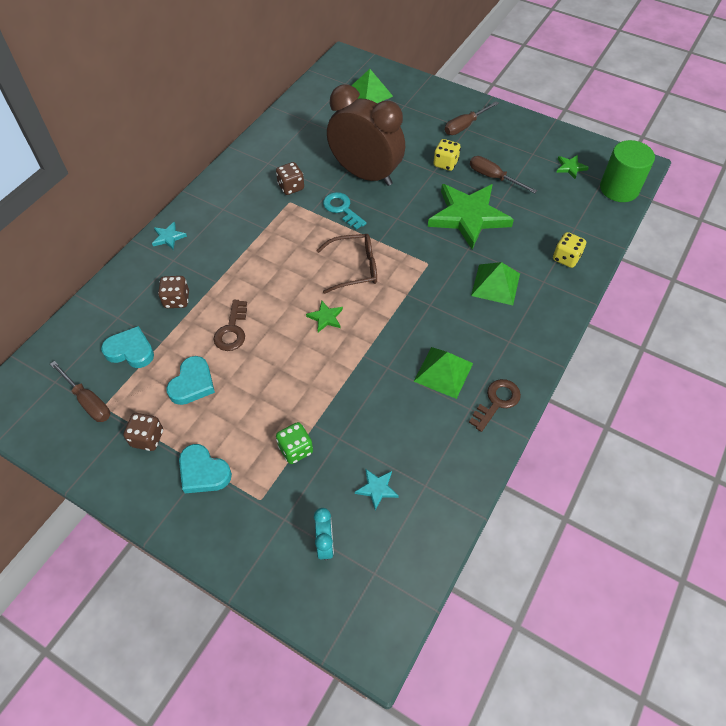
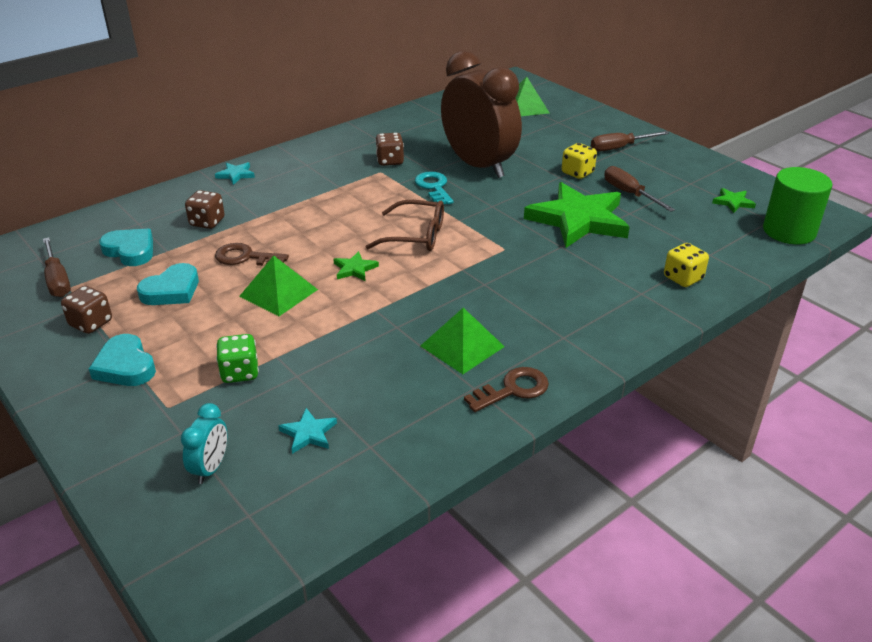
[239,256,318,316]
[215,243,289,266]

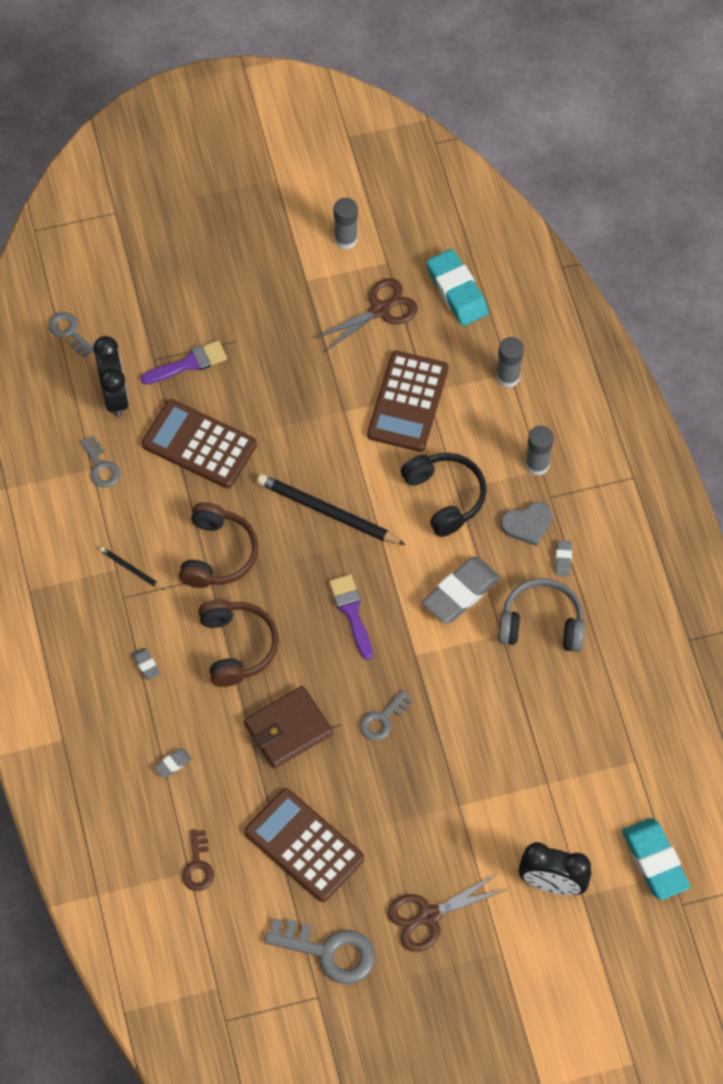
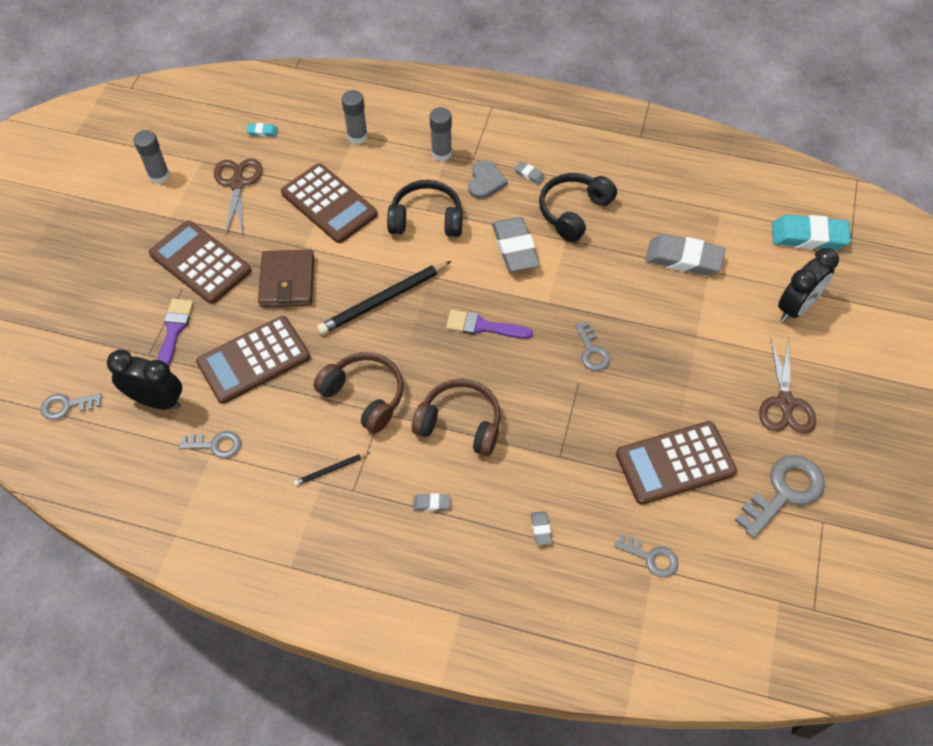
[246,123,278,137]
[539,173,617,242]
[258,250,314,307]
[614,534,679,578]
[149,220,251,304]
[645,234,725,275]

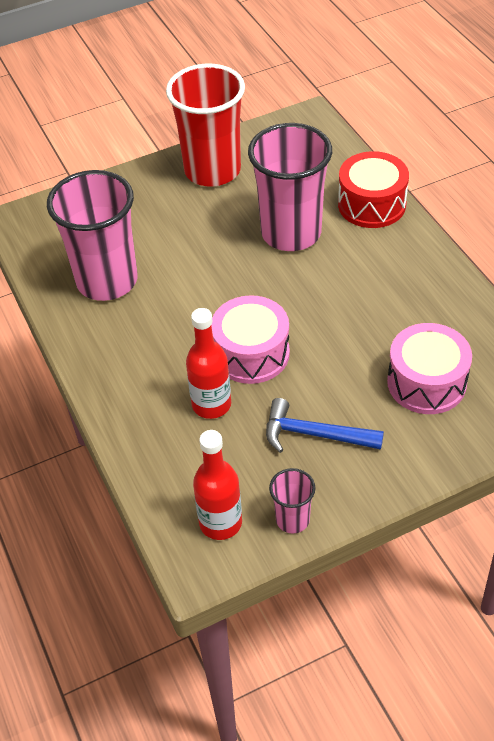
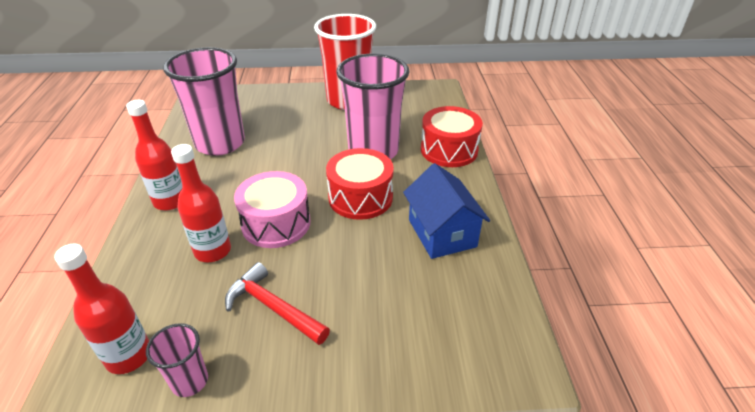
[387,323,472,414] (first image)
[225,262,330,345]
[126,100,182,211]
[326,148,394,220]
[403,163,490,259]

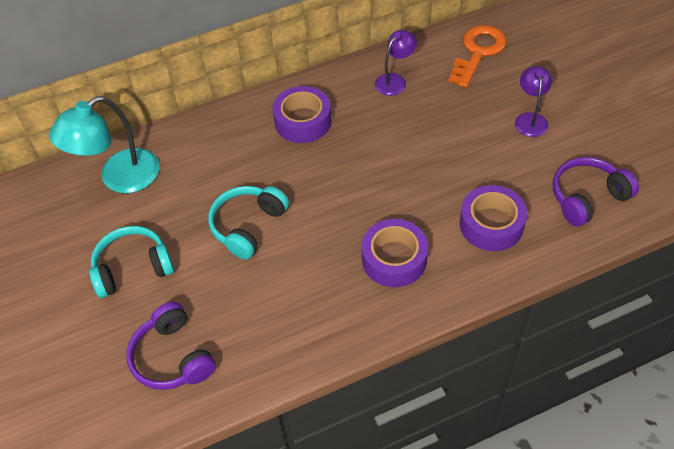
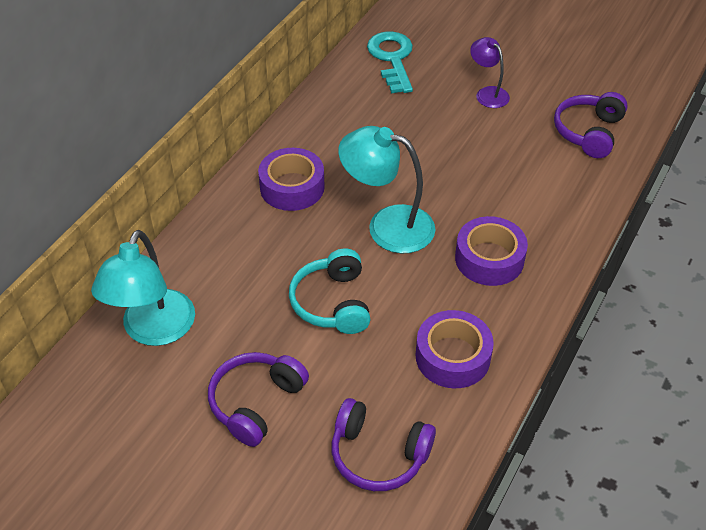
[367,31,413,93]
[375,30,417,96] (first image)
[416,310,494,388]
[208,352,309,447]
[338,126,435,253]

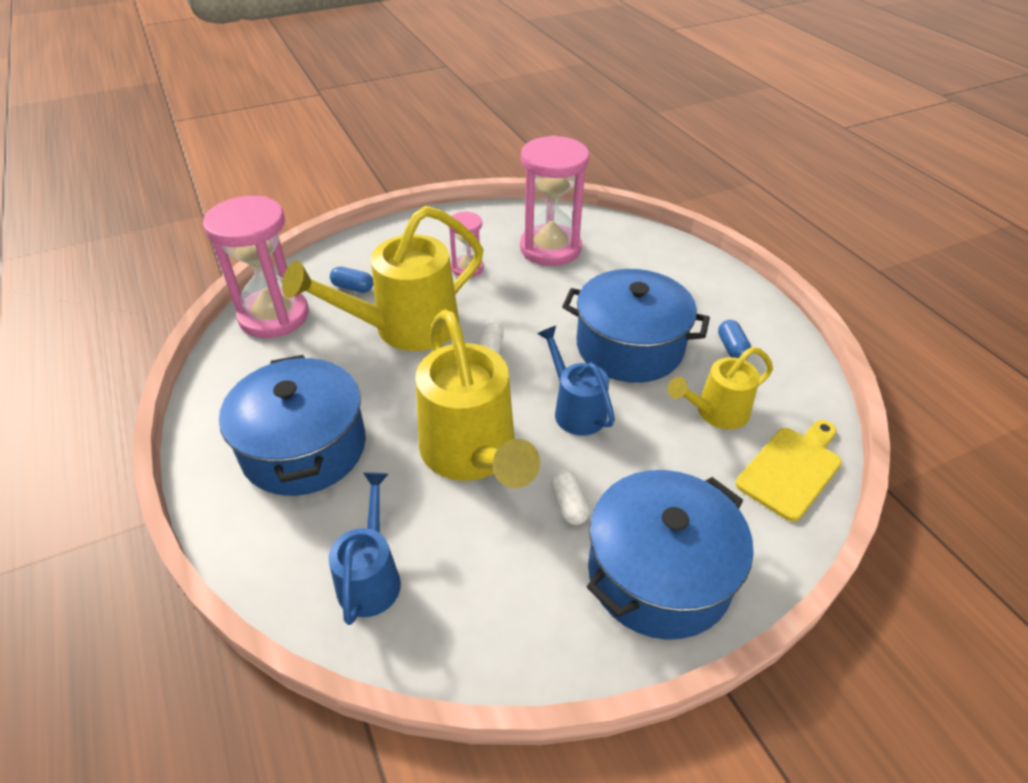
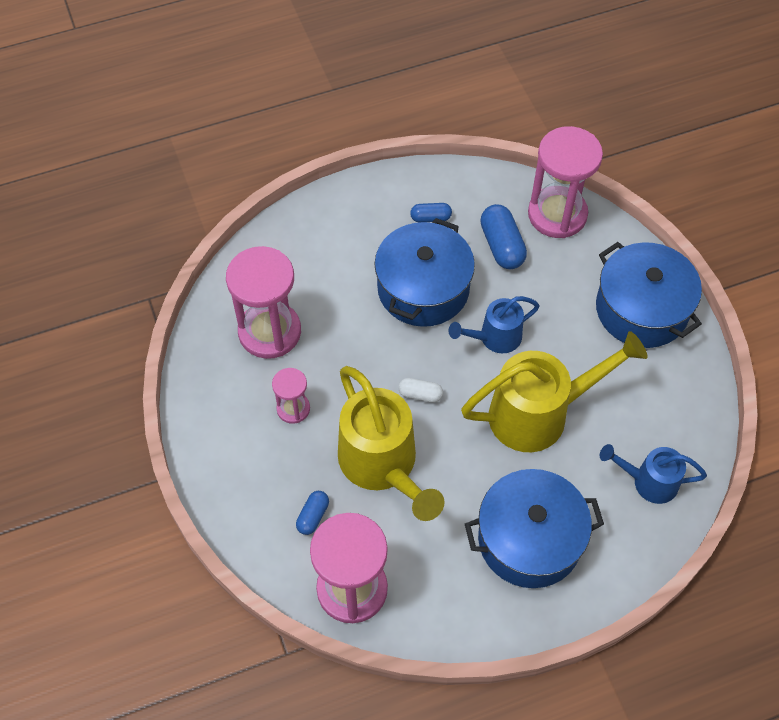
[480,204,527,269]
[528,126,603,238]
[551,470,590,525] (first image)

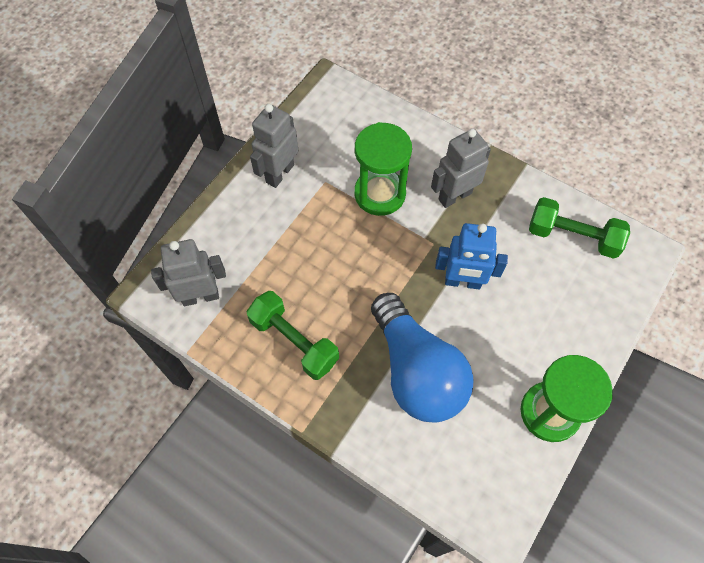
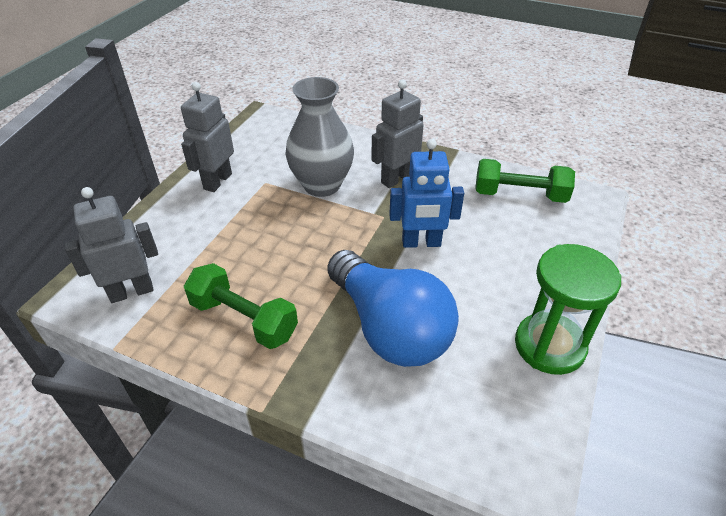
[285,77,354,197]

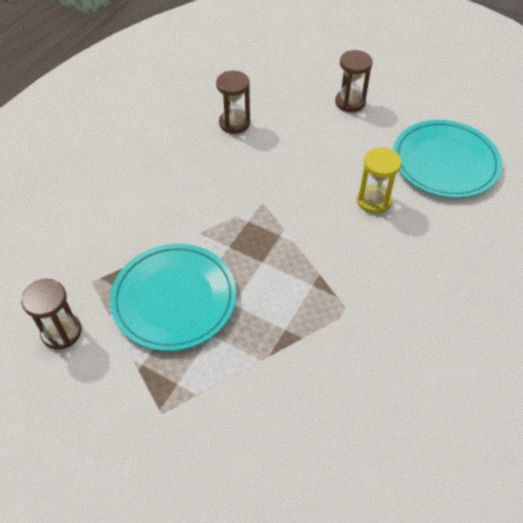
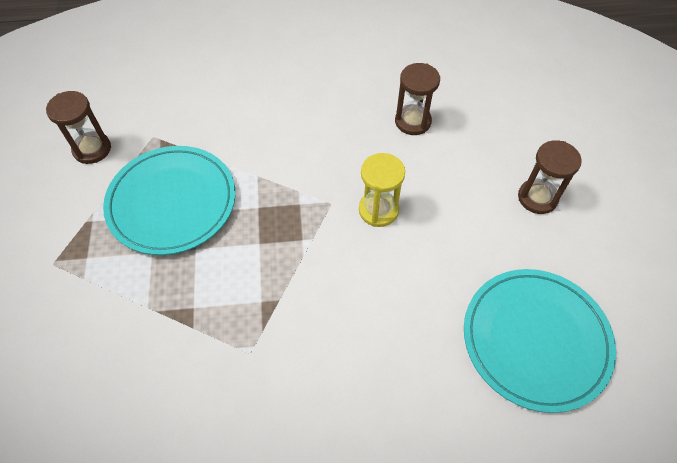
[359,153,405,227]

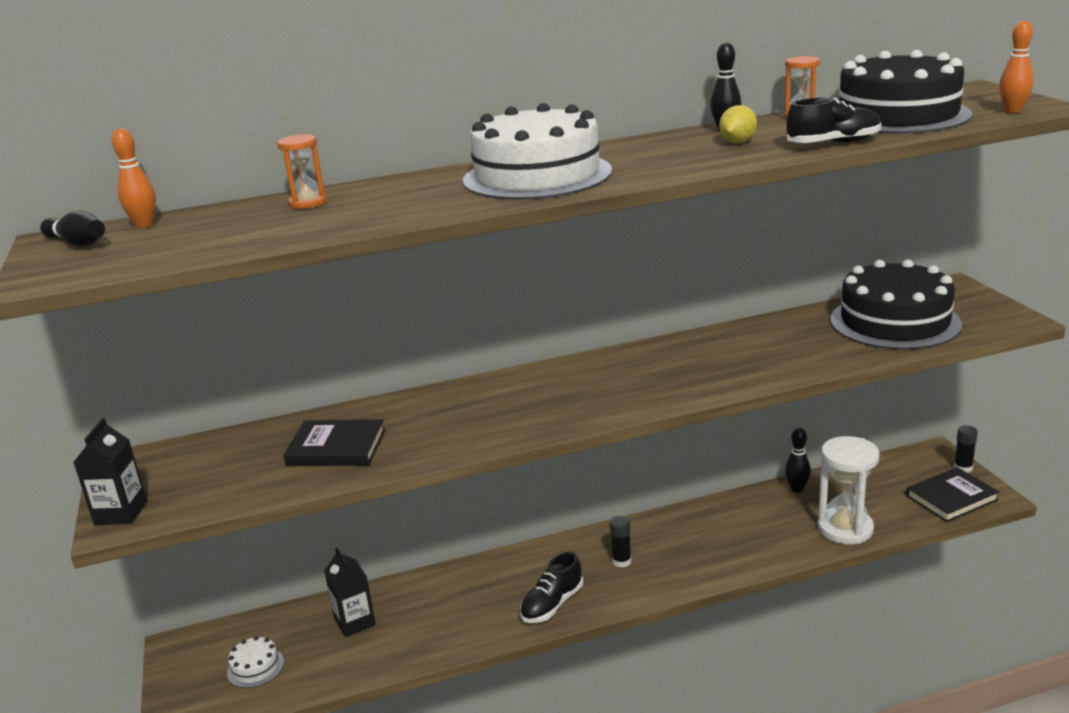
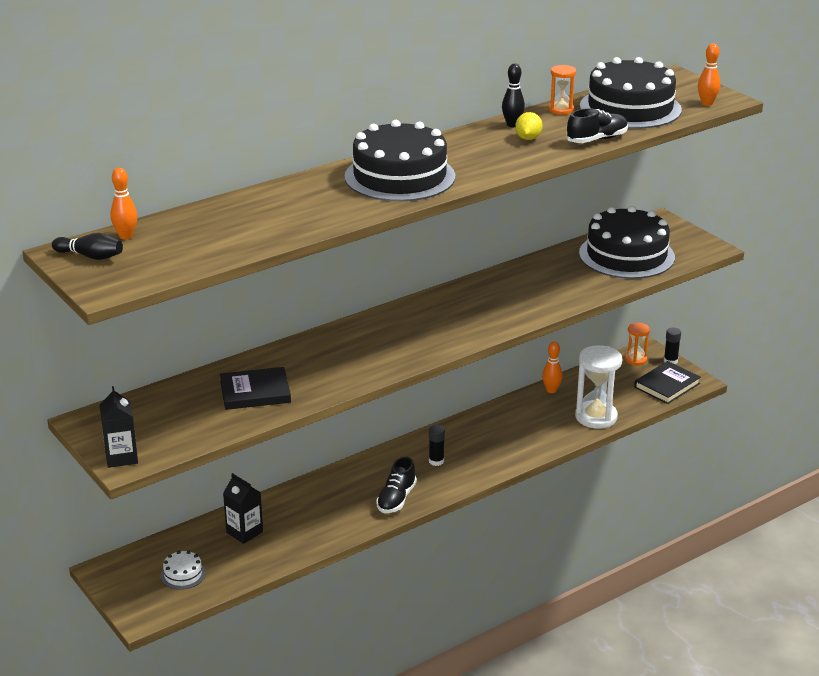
[344,120,455,201]
[625,323,650,366]
[542,342,563,393]

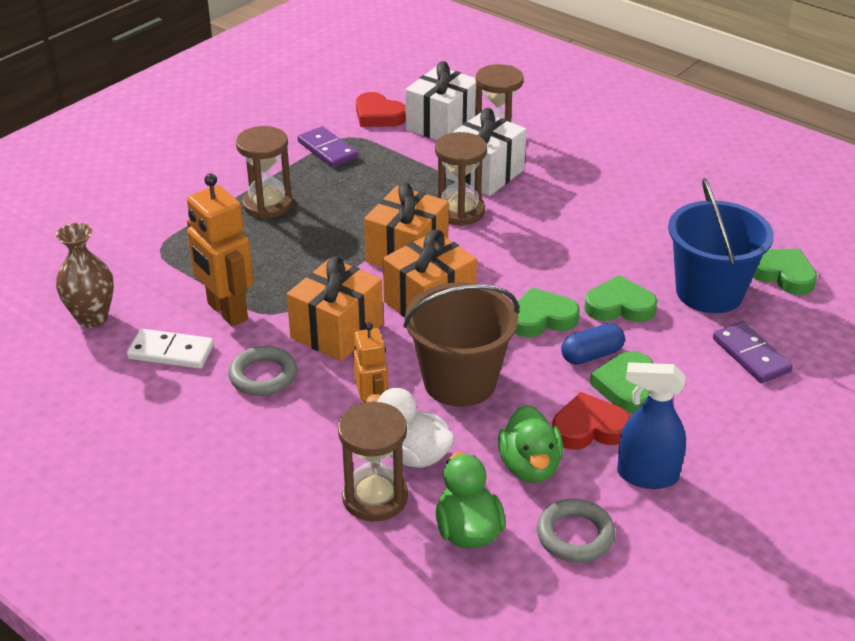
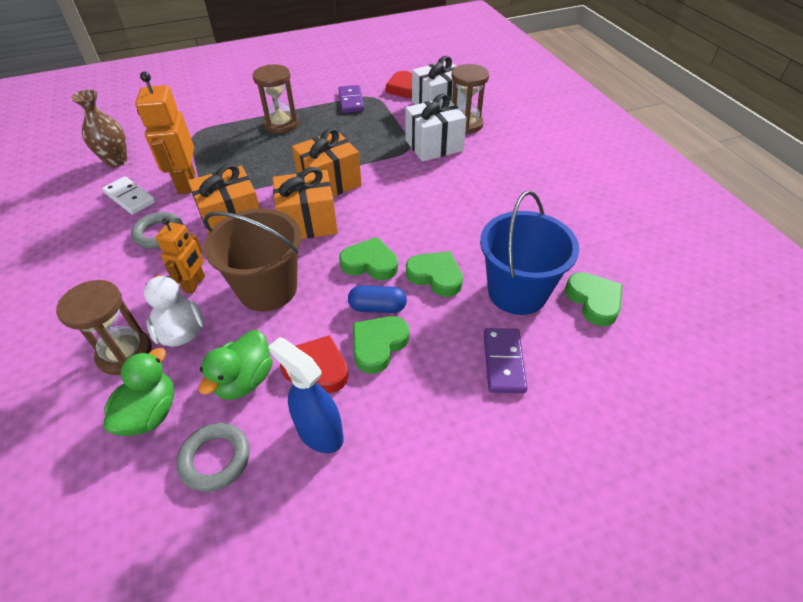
[435,132,487,226] (first image)

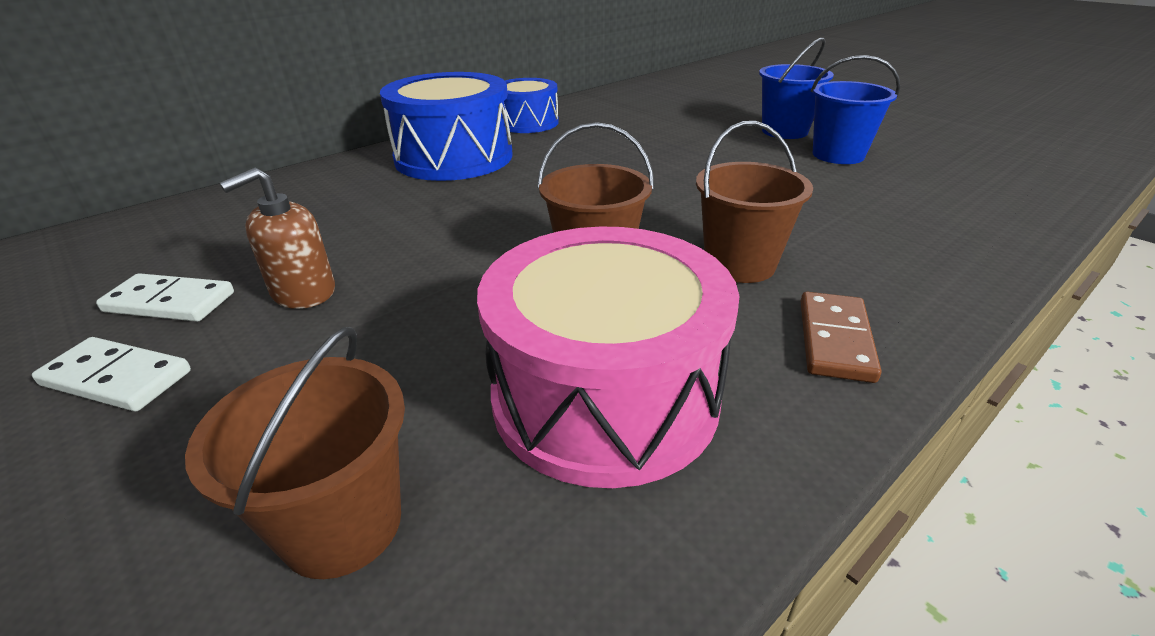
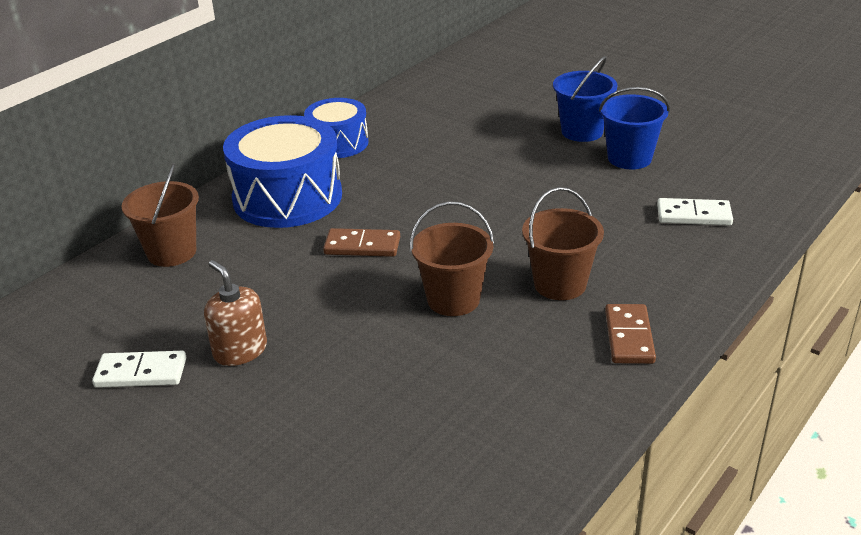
[204,260,267,366]
[477,226,739,488] (first image)
[122,163,199,267]
[657,198,733,226]
[323,228,400,257]

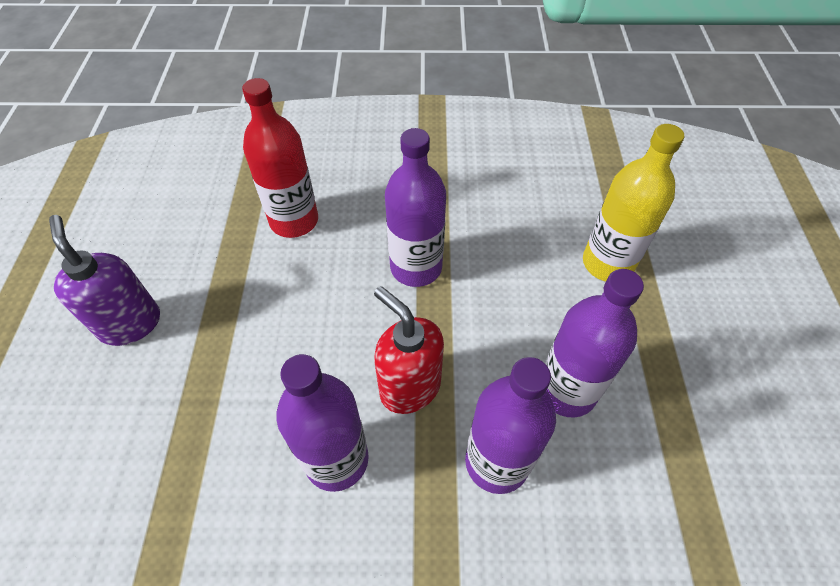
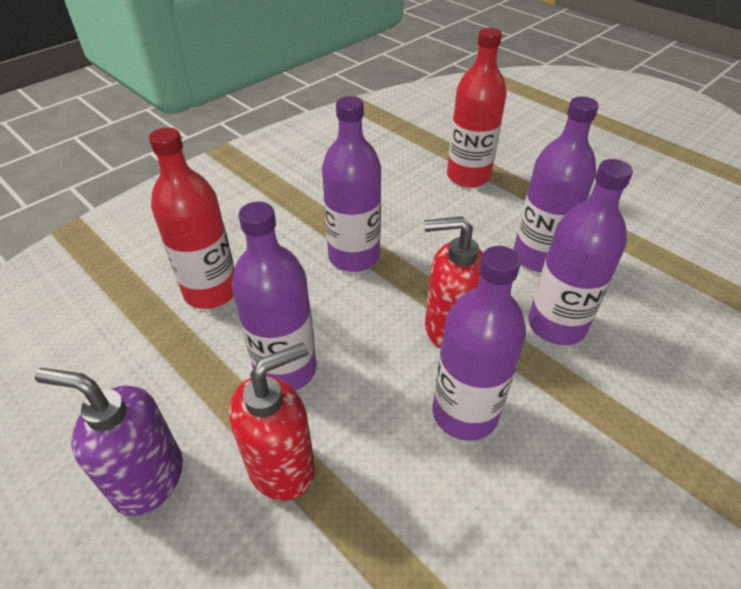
[447,28,507,188]
[231,202,316,391]
[229,342,315,501]

